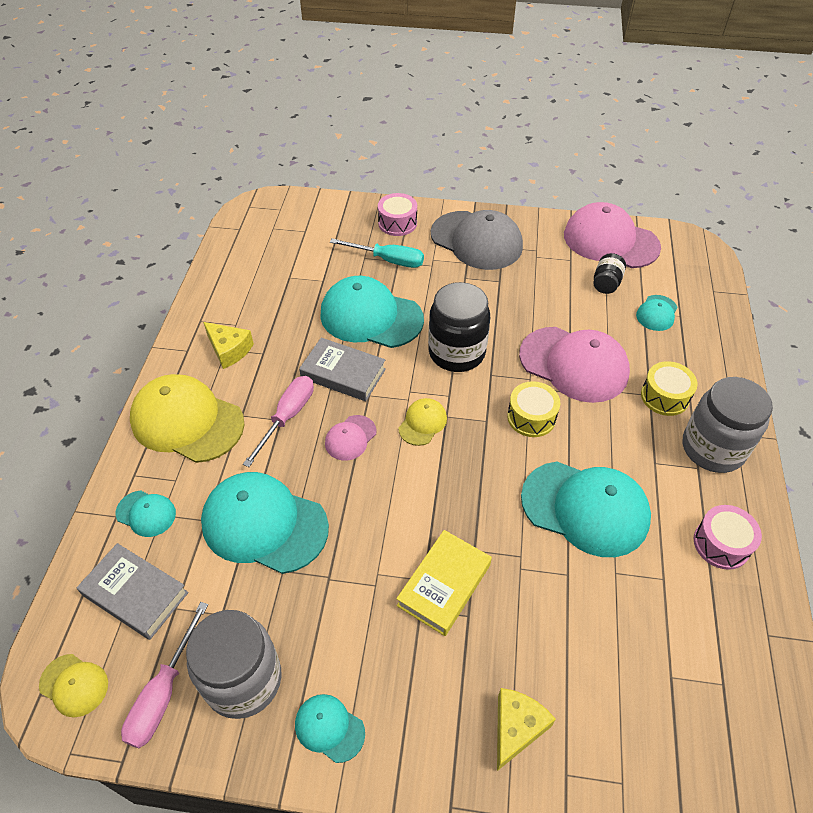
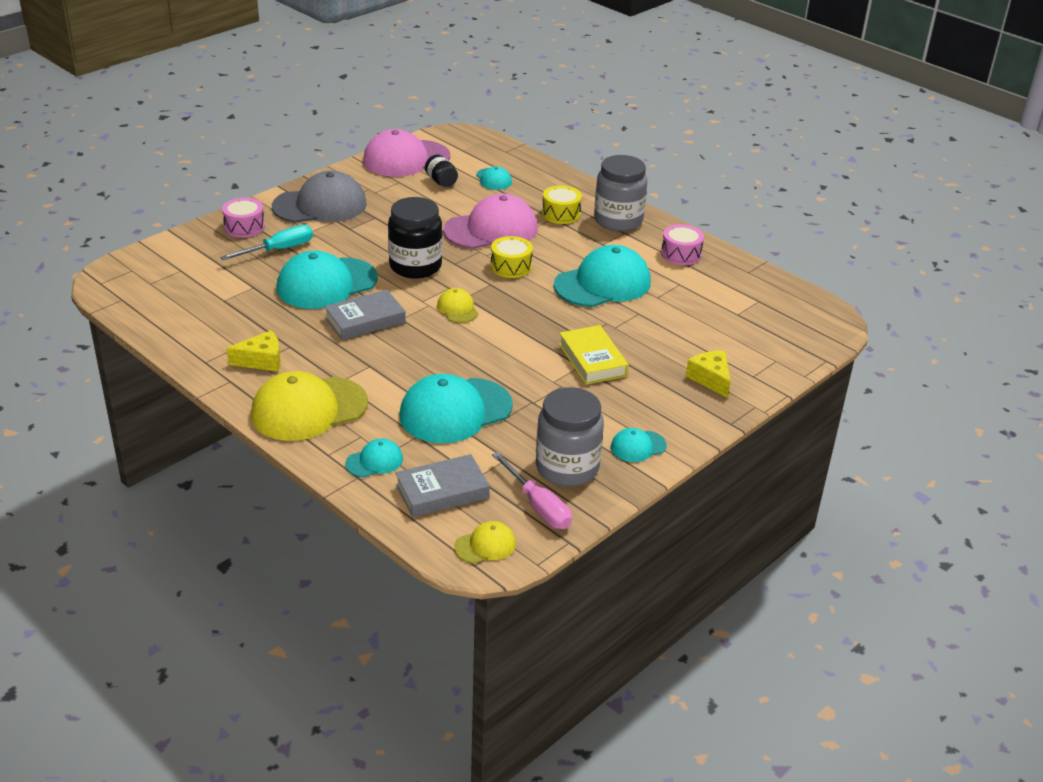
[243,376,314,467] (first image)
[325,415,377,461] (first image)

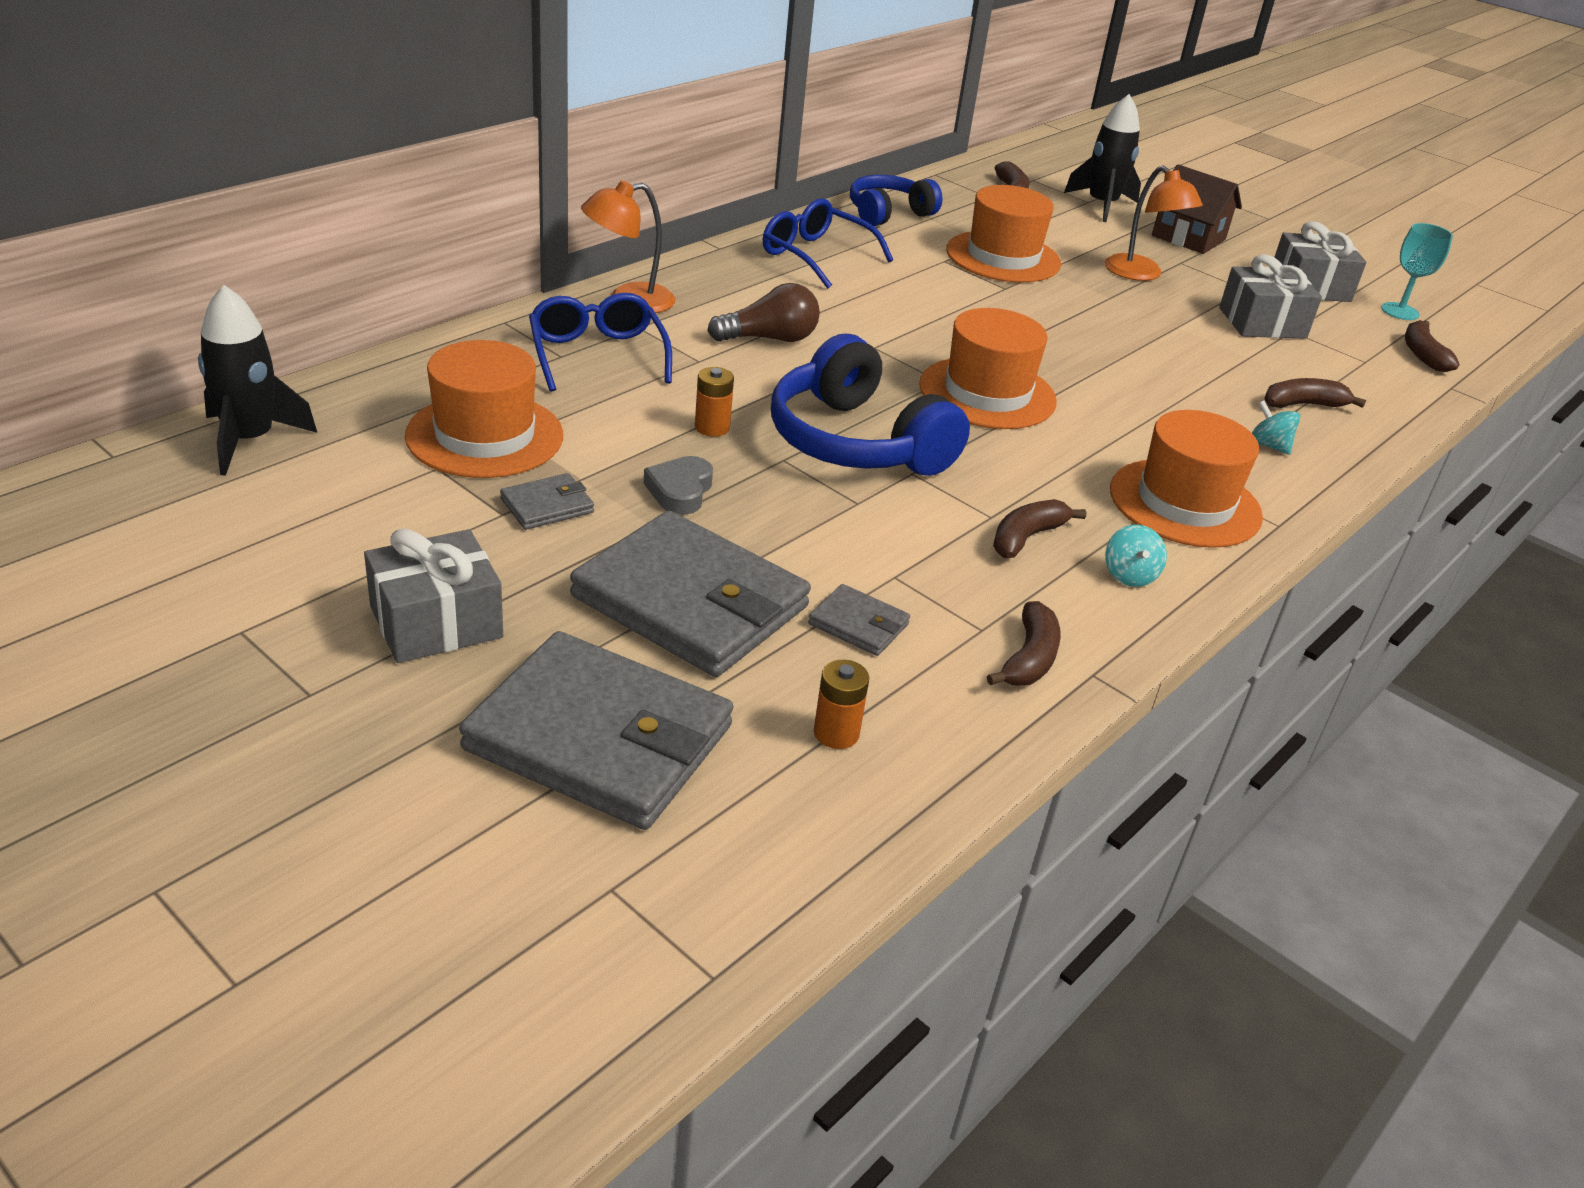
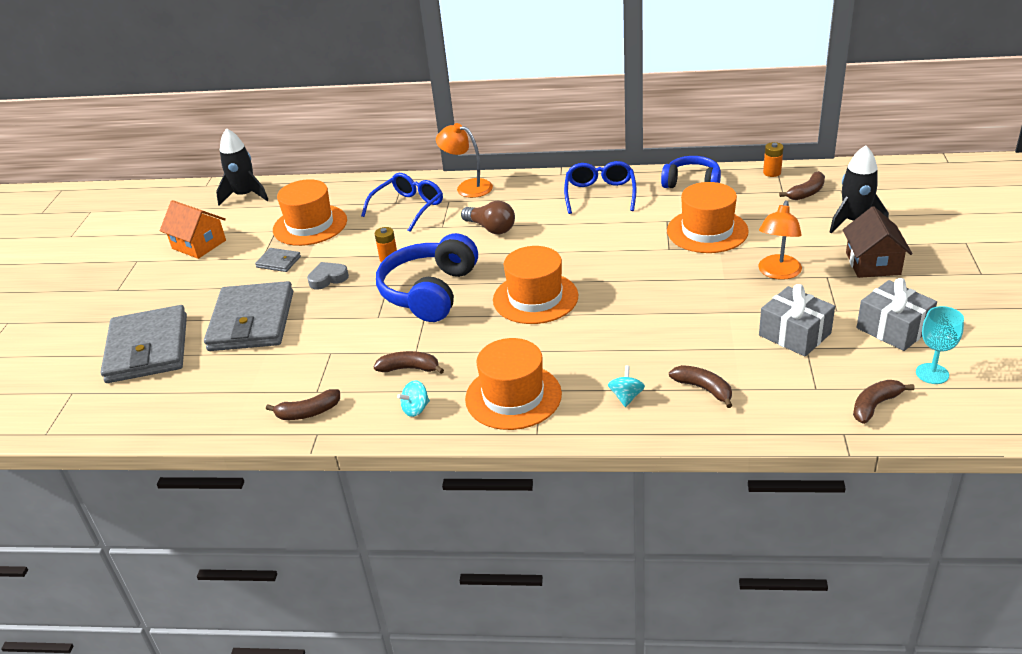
[364,528,503,663] (first image)
[808,584,910,656] (first image)
[763,142,784,177]
[160,200,226,259]

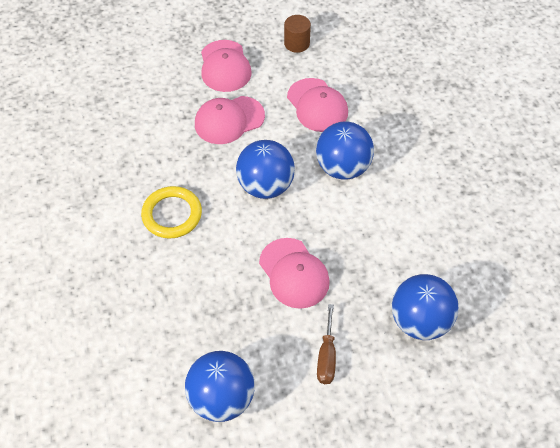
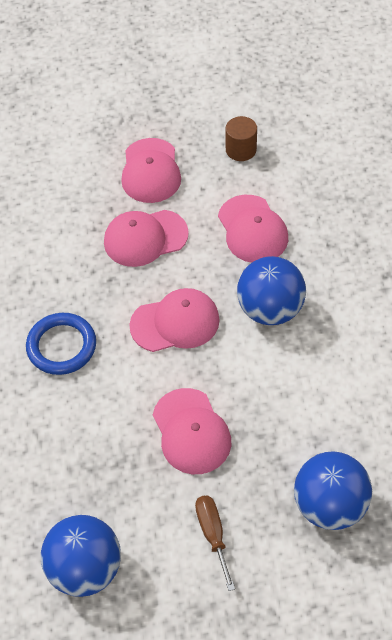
[129,288,220,352]
[26,313,96,375]
[195,496,235,591]

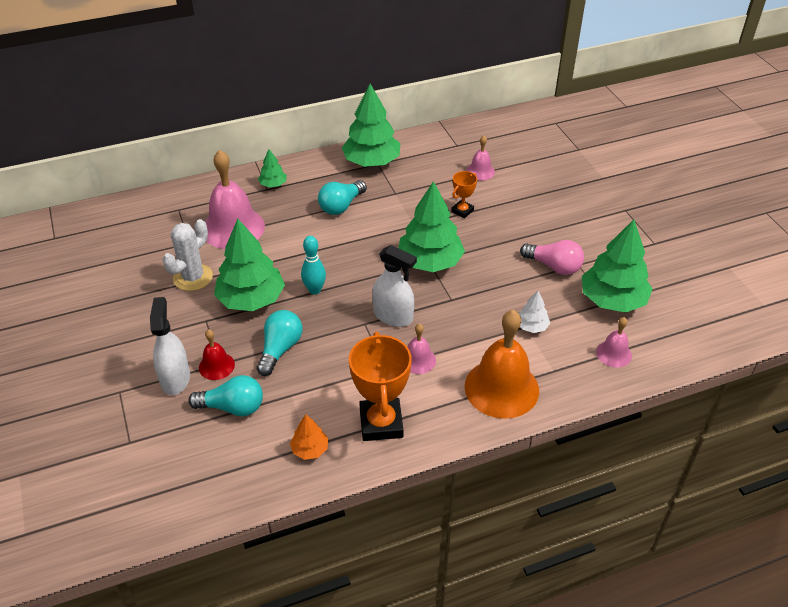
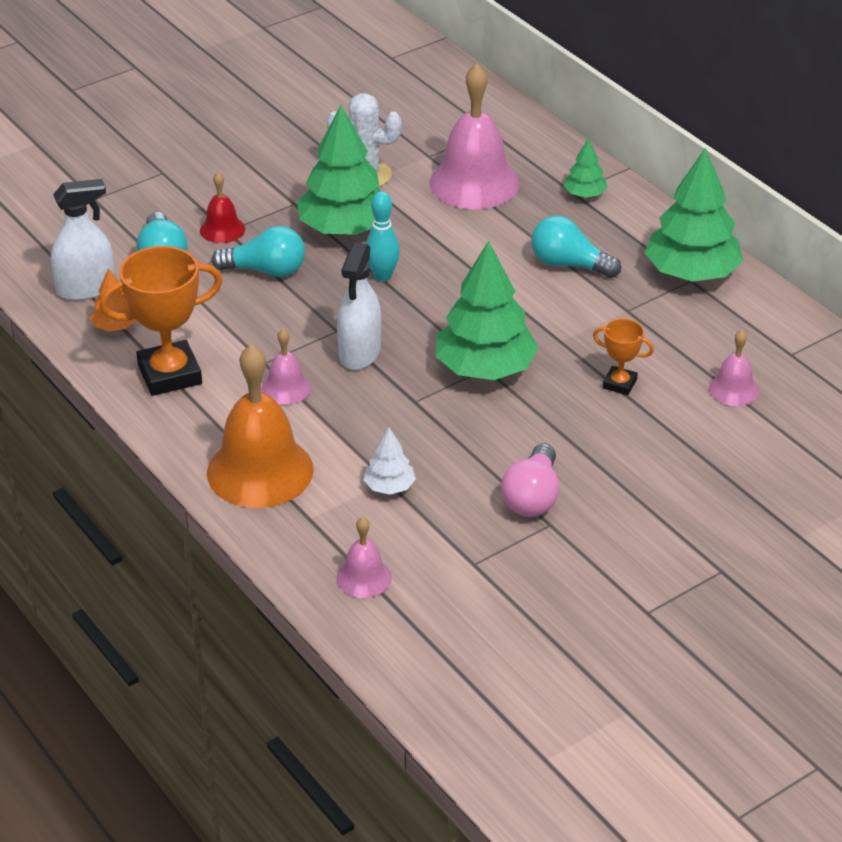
[582,219,653,313] (first image)
[51,179,115,301]

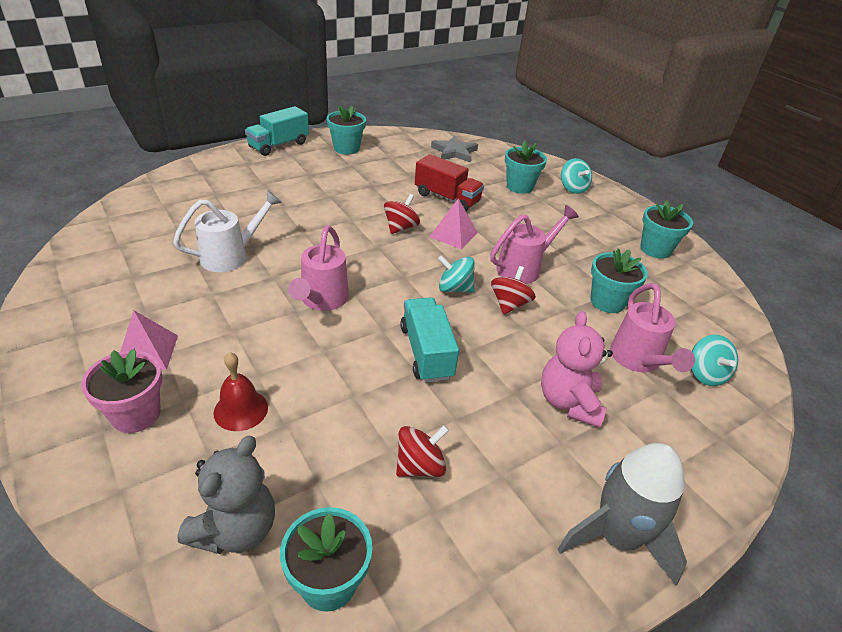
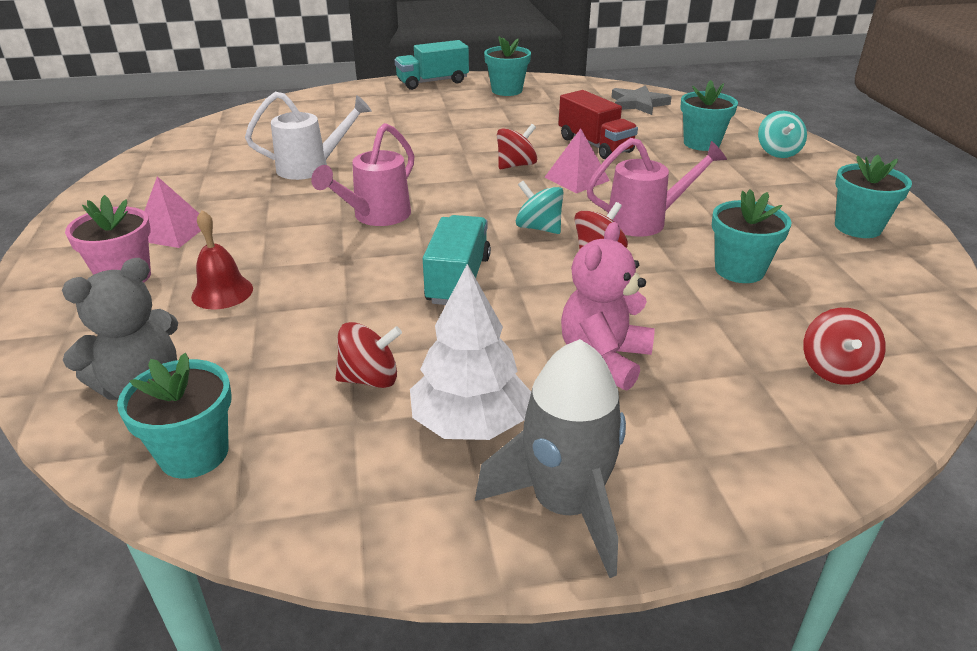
[610,283,695,372] (first image)
[803,308,886,385]
[410,264,531,440]

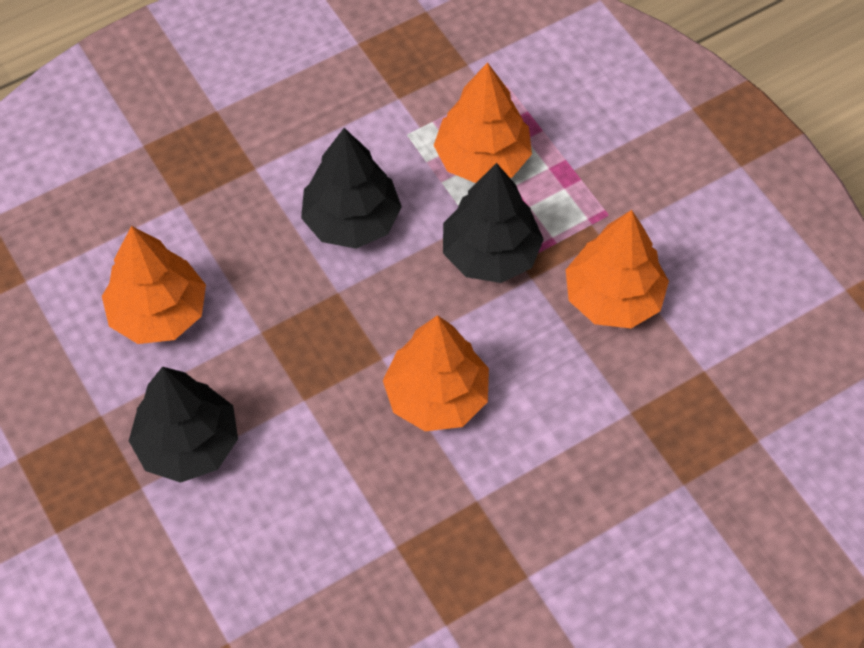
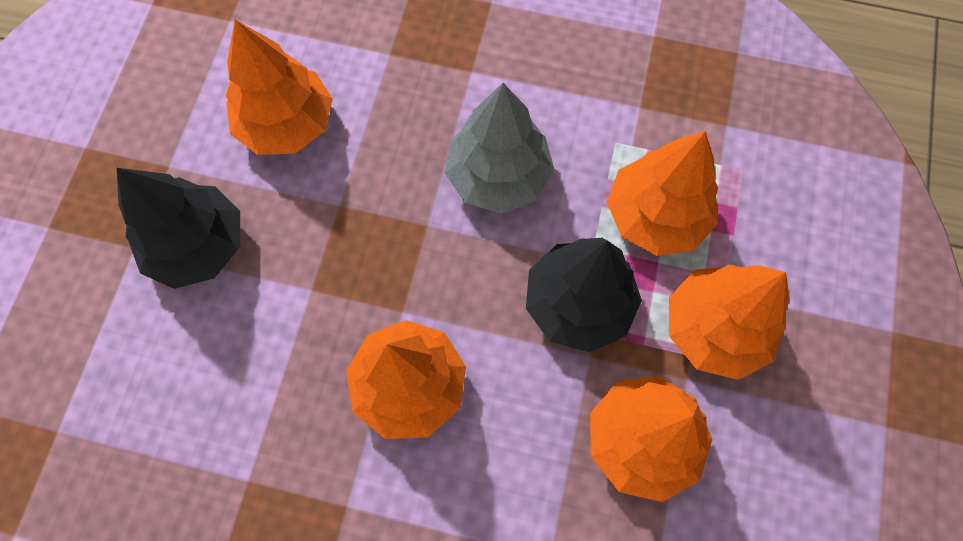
[445,83,554,214]
[669,265,790,380]

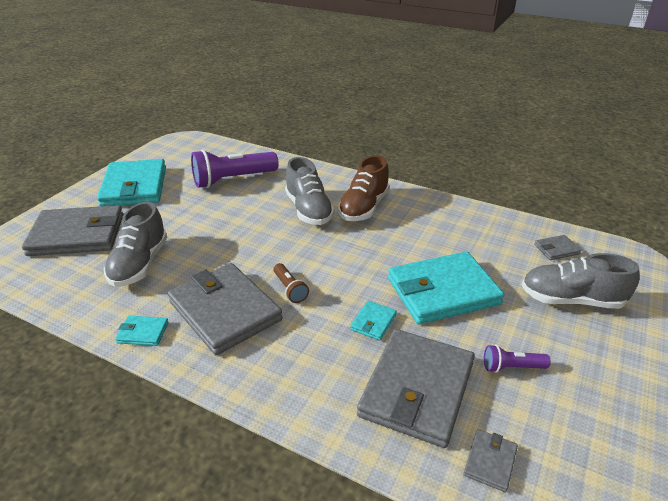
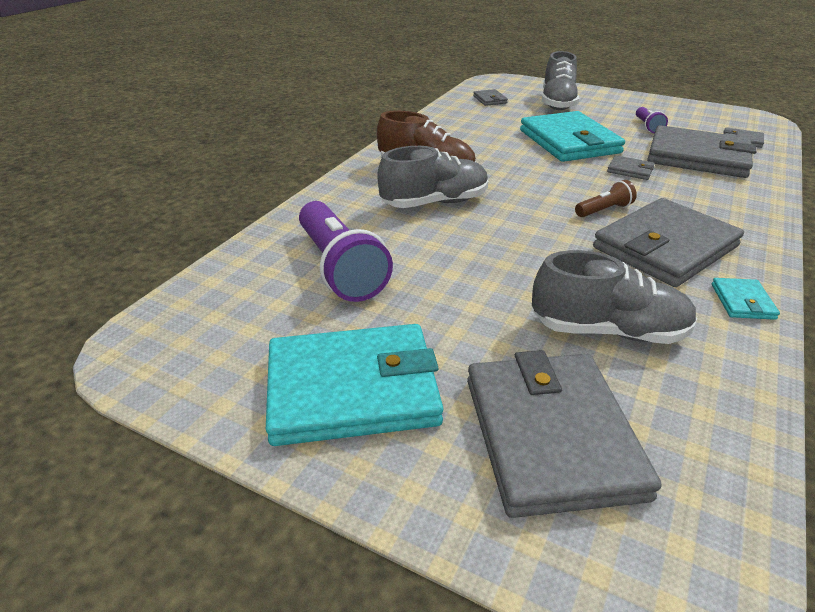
[607,155,655,180]

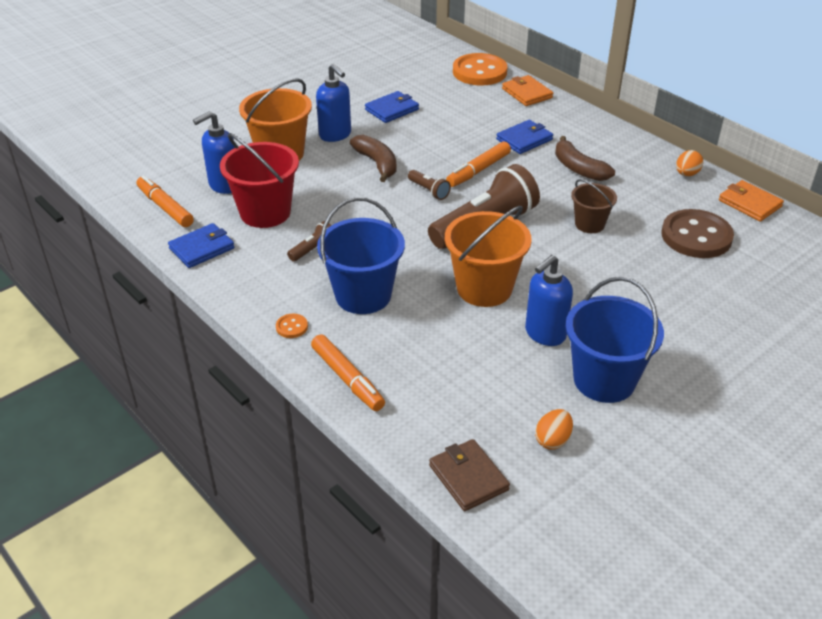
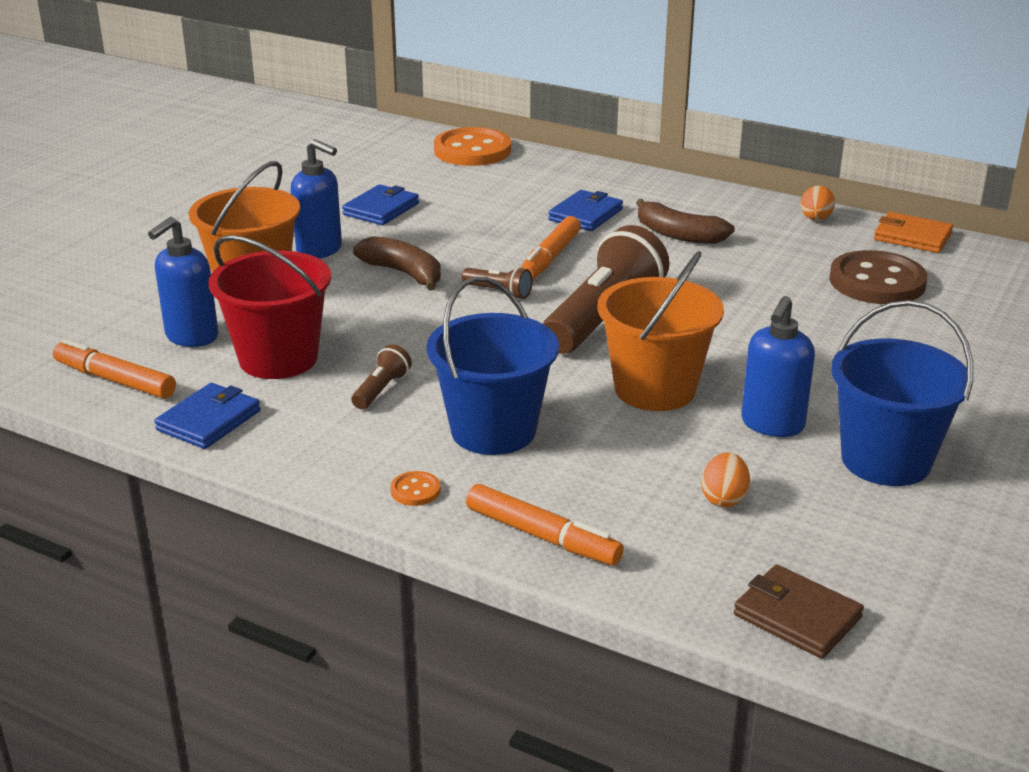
[502,75,553,106] (first image)
[571,179,617,233] (first image)
[701,452,750,508]

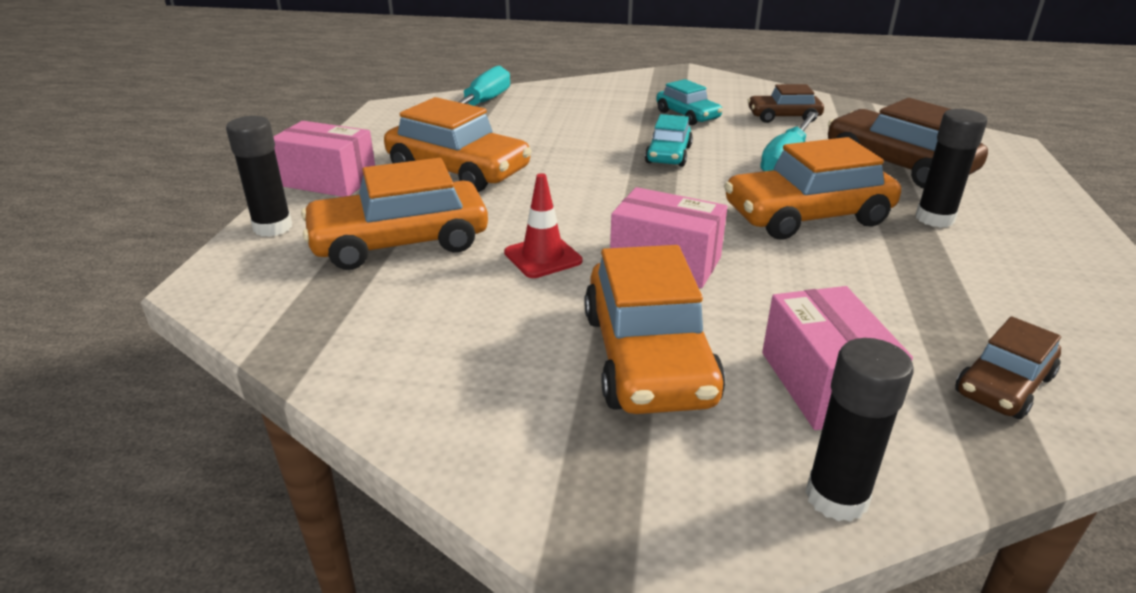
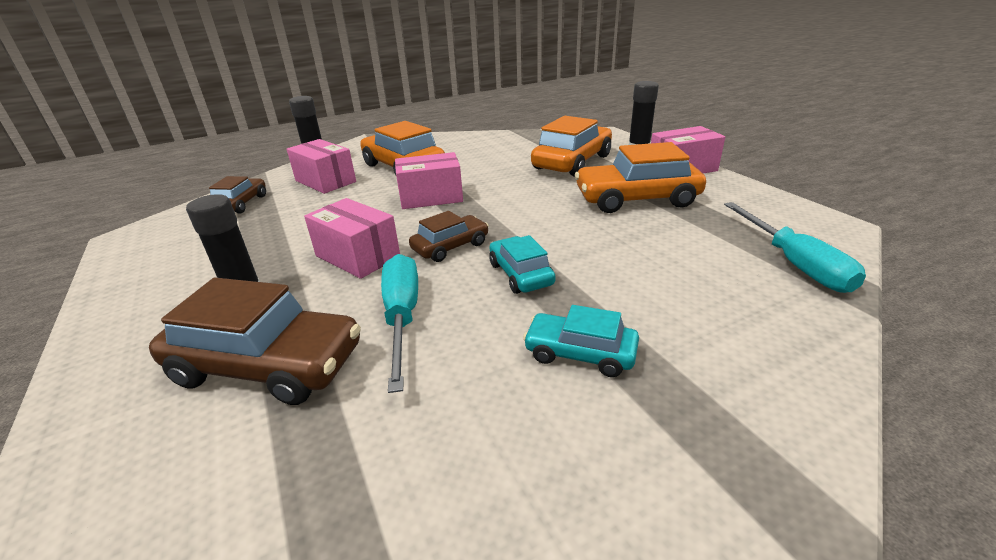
[409,211,489,262]
[304,198,400,279]
[504,173,582,278] (first image)

